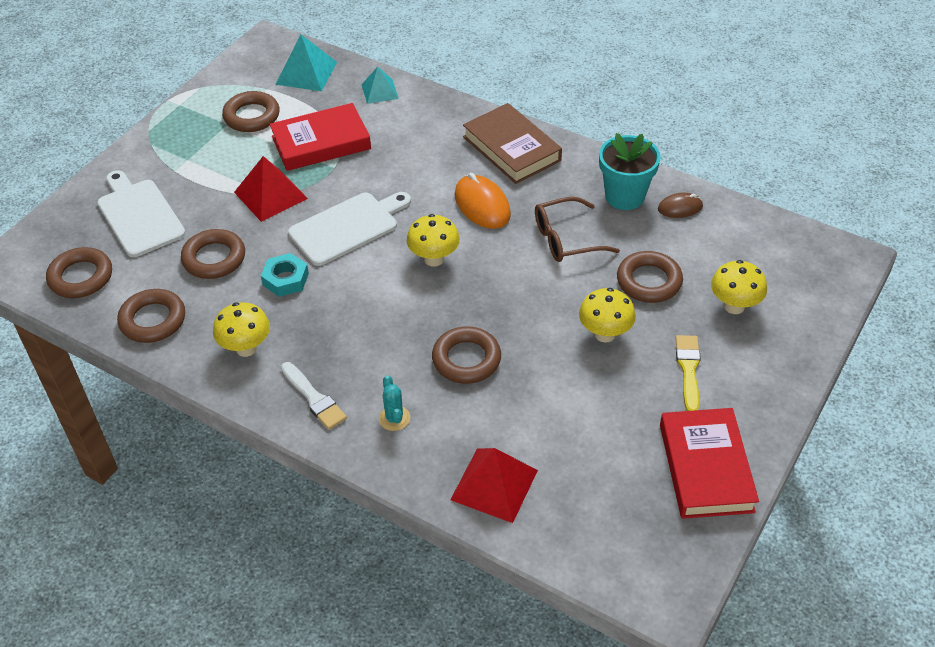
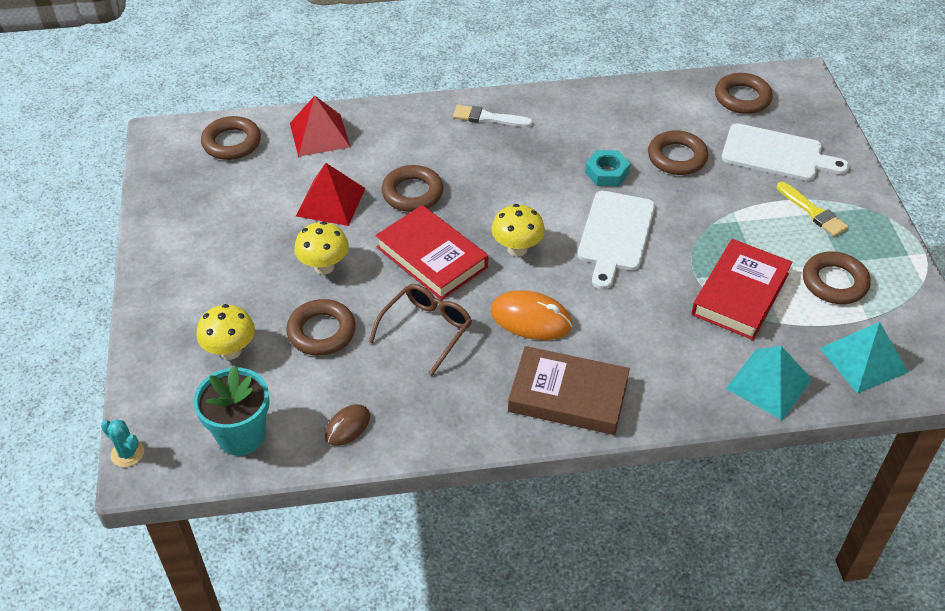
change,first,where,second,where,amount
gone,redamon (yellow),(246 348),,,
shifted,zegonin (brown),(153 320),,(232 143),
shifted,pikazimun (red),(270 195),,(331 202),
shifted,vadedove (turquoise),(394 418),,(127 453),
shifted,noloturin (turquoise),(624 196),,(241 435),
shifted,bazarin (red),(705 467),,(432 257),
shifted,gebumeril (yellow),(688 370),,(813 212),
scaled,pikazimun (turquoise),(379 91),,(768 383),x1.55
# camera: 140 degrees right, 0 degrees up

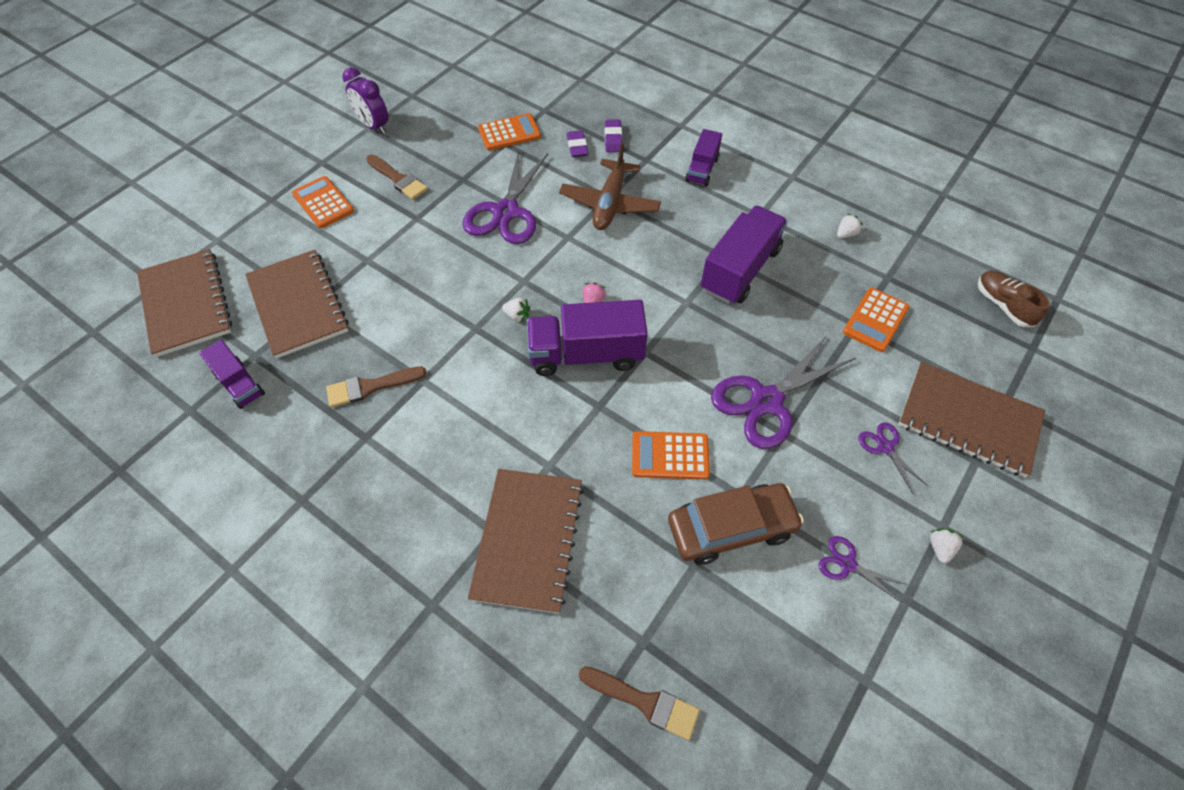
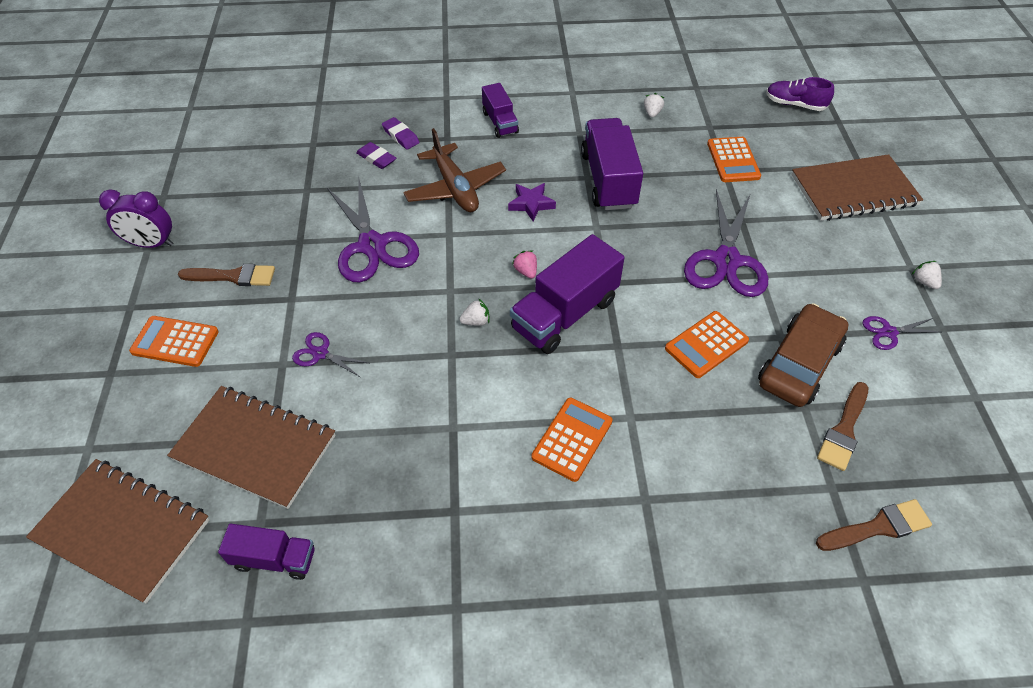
change,first,where,second,where,amount
gone,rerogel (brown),(528 540),,,
new,,,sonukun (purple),(531 204),
shifted,gebumeril (brown),(370 387),,(844 430),
shifted,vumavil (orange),(509 133),,(572 439),
shifted,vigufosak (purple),(885 447),,(320 353),
repainted,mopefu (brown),(1003 305),mopefu (purple),(794 104),
# camera: 40 degrees left, 5 degrees down

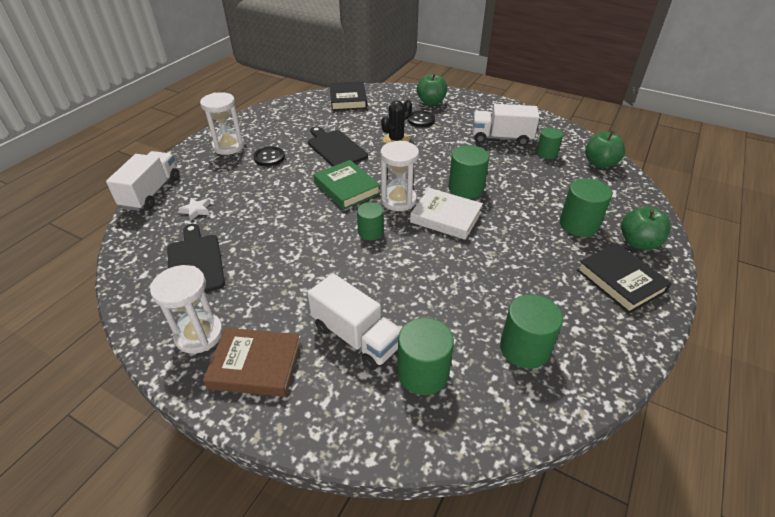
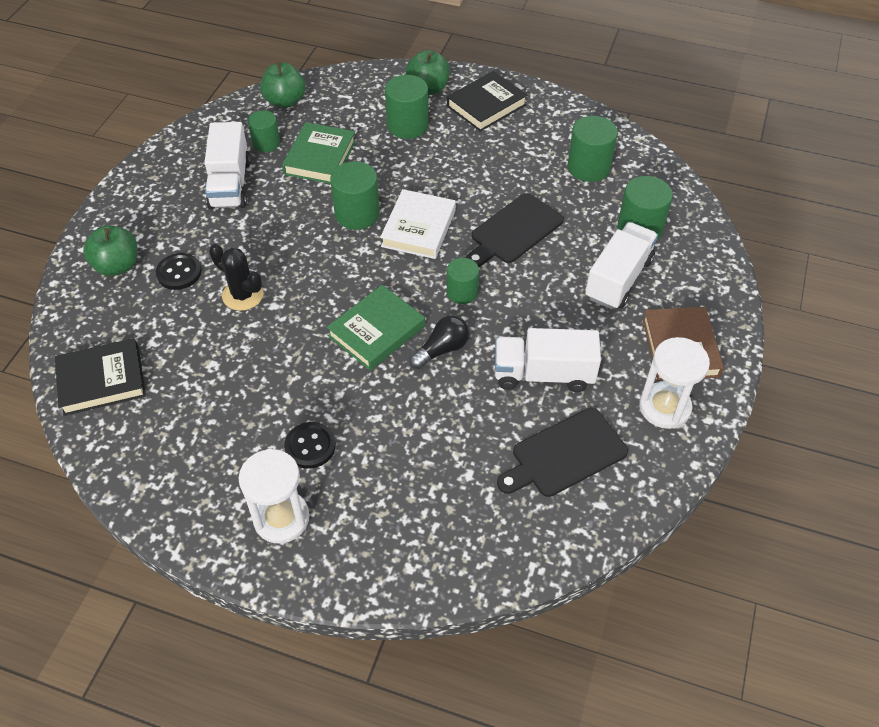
change,first,where,second,where,amount
gone,sonukun (white),(196 210),,,
gone,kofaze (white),(398 200),,,
new,,,bazarin (green),(320 157),
new,,,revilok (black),(442 349),
shifted,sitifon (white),(151 192),,(543 374),
shifted,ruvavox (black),(335 148),,(514 231),
# camera: 100 degrees left, 10 degrees up

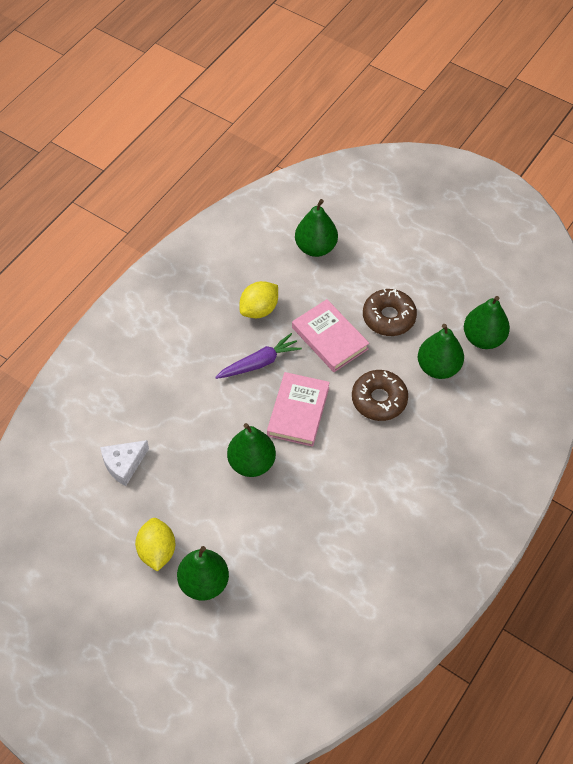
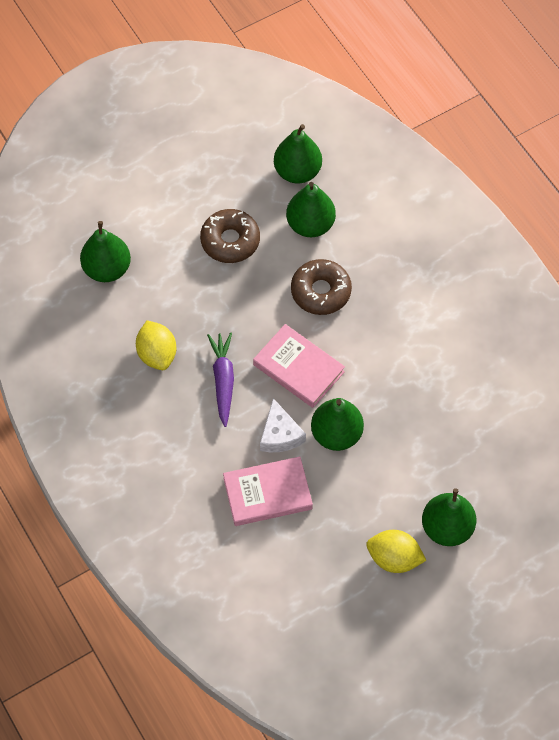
change,first,where,second,where,amount
shifted,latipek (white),(124 464),,(280 435),
shifted,bazarin (pink),(329 338),,(267 493),
# camera: 65 degrees left, 5 degrees up

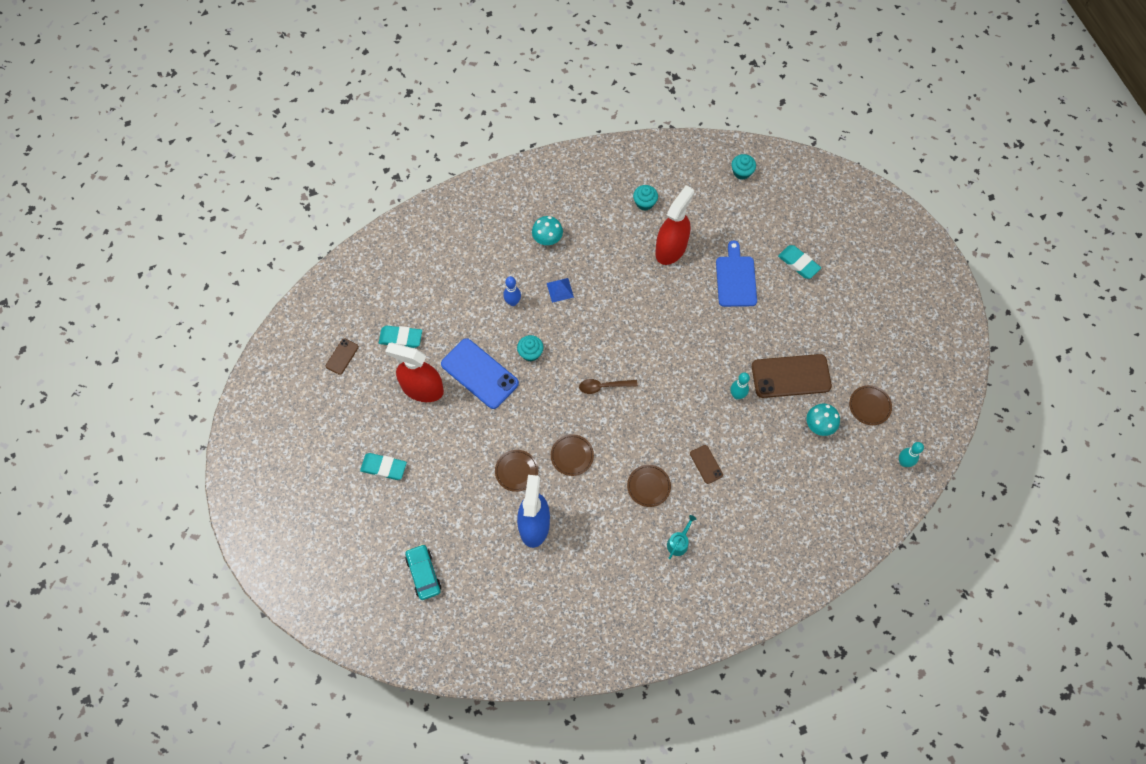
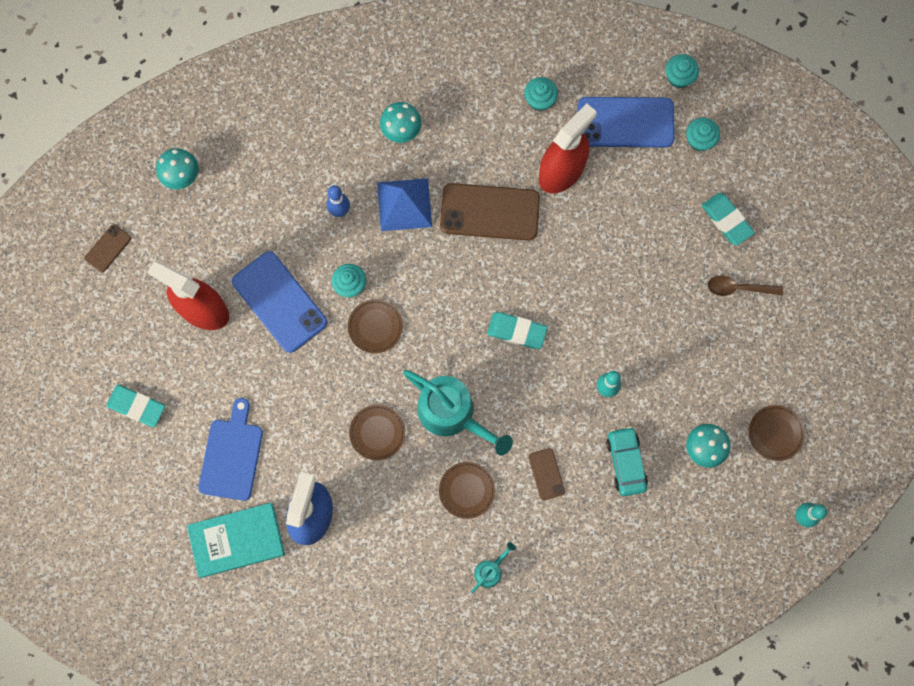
change,first,where,second,where,amount
new,,,redamon (turquoise),(182 176),
new,,,bazarin (turquoise),(237 540),
new,,,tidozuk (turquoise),(452 413),
new,,,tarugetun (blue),(625 122),
new,,,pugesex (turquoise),(699 140),
shifted,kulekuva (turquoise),(401 338),,(516 331),
shifted,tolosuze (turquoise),(423 574),,(625 462),
shifted,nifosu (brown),(516 471),,(375 327),
shifted,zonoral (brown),(603 386),,(738 288),
shifted,ruvavox (blue),(736 278),,(232 455),
shifted,tarugetun (brown),(791 376),,(490 212),
scaled,pikazimun (blue),(560 290),,(404 204),x1.71
# camera: 10 degrees right, 10 degrees up

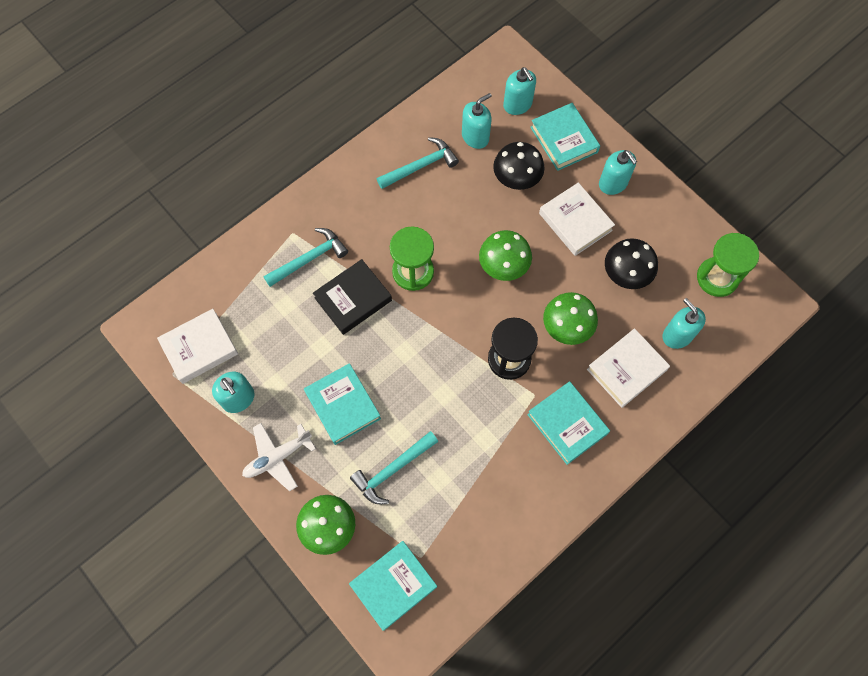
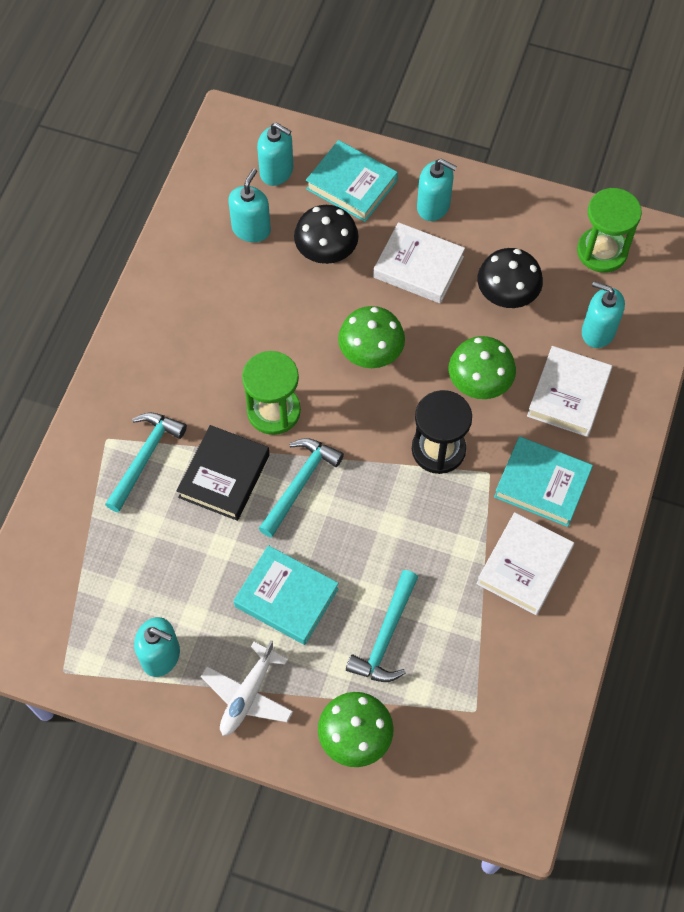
change,first,where,second,where,amount
gone,bazarin (turquoise),(393 585),,,
shifted,bazarin (white),(199 348),,(524 566),
shifted,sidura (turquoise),(420 166),,(299 483),
# camera: 30 degrees left, 5 degrees down

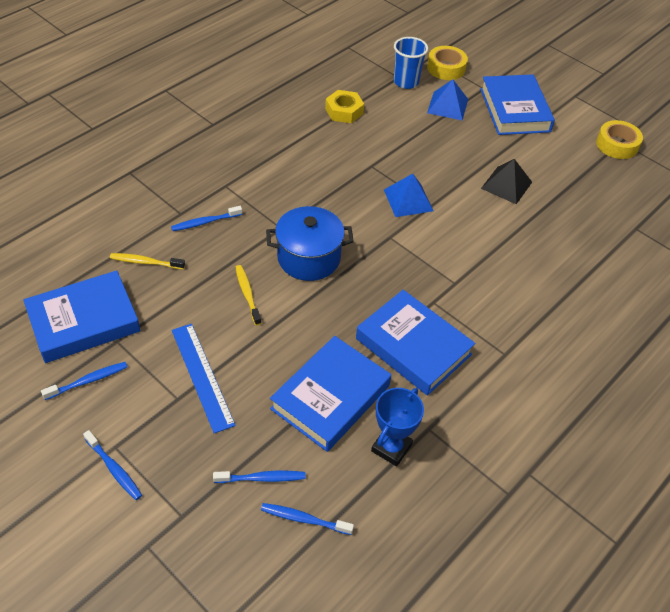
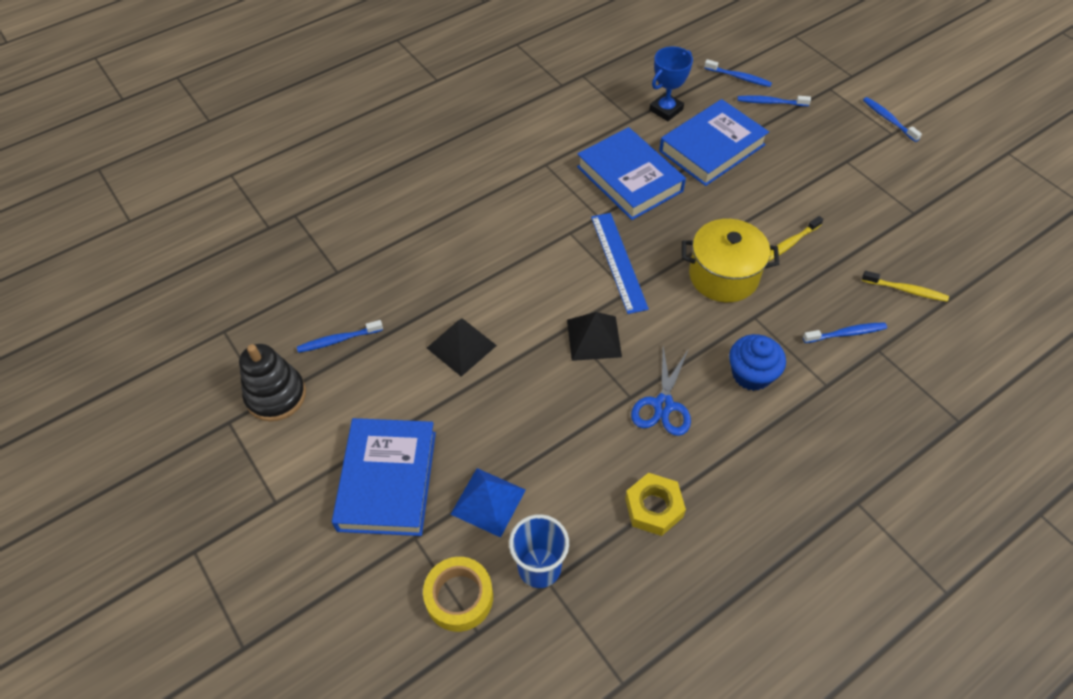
change,first,where,second,where,amount
gone,bazarin (blue),(84 321),,,
new,,,vigufosak (blue),(663 405),
new,,,pugesex (blue),(751 374),
shifted,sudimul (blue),(88 381),,(338 340),
shifted,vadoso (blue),(202 376),,(618 261),
swapped,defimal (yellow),(617 145),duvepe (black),(276 395),
repainted,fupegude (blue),(309 258),fupegude (yellow),(723 276),
repainted,pikazimun (blue),(408 200),pikazimun (black),(594 338),
rotated,sudimul (yellow),(247 294),,(790 243),60 degrees clockwise
# camera: 165 degrees left, 5 degrees up

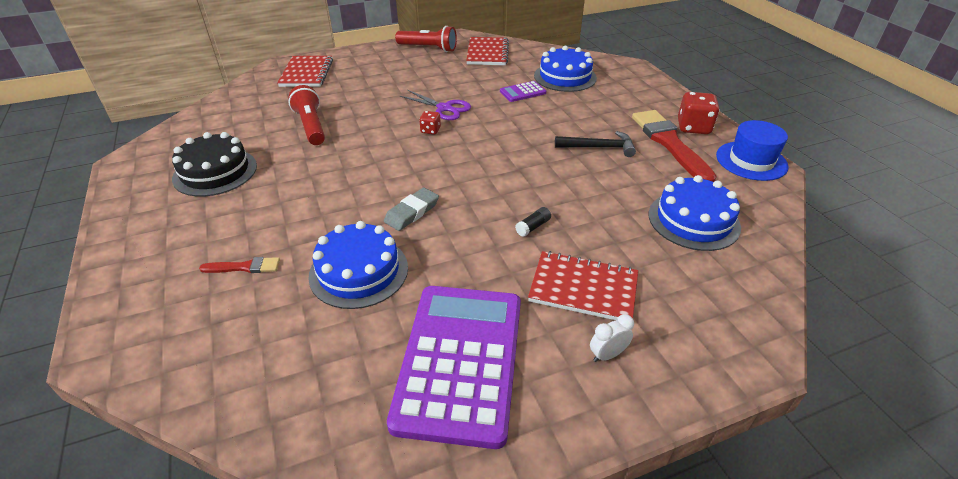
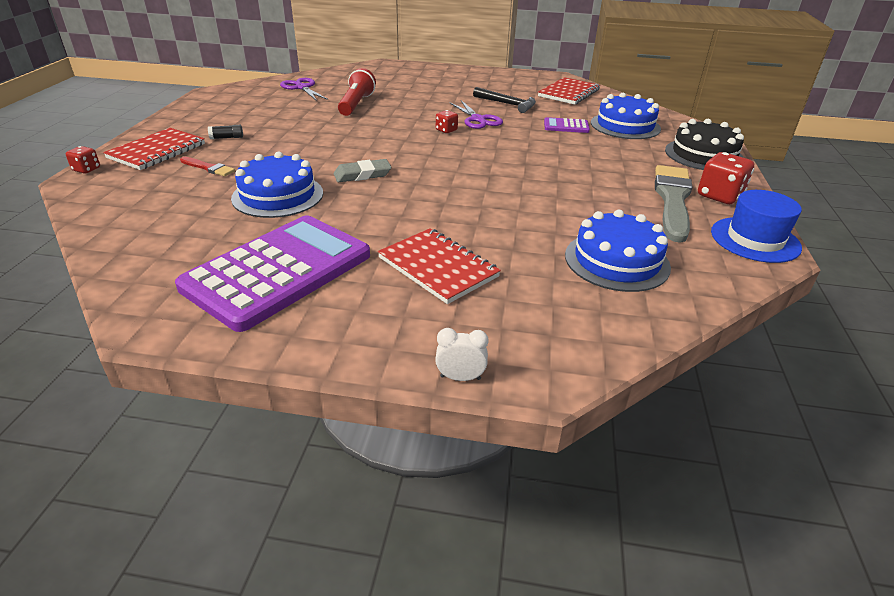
change,first,where,second,where,amount
gone,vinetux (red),(428 48),,,
new,,,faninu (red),(86 169),
new,,,vigufosak (purple),(301 87),
shifted,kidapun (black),(215 172),,(704 155),
shifted,rerogel (red),(306 73),,(157 151),
shifted,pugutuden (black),(533 227),,(227 138),
shifted,sidura (black),(598 147),,(507 104),
shifted,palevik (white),(607 355),,(460 377),
repainted,gebumeril (red),(669 143),gebumeril (grey),(672 200),
# camera: 30 degrees right, 5 degrees down

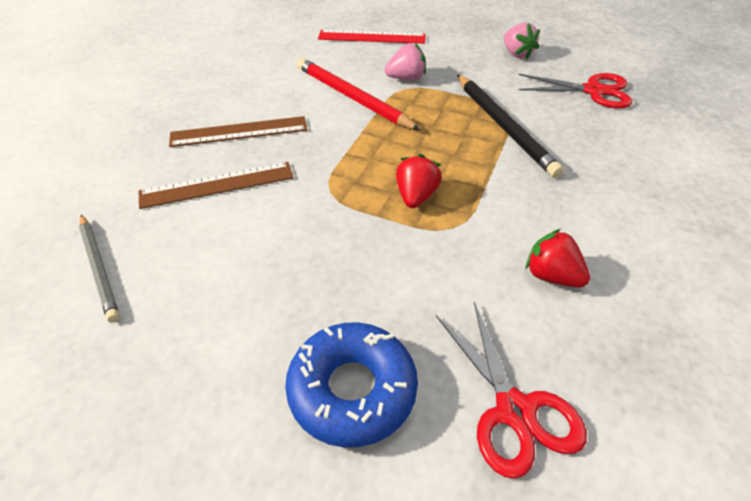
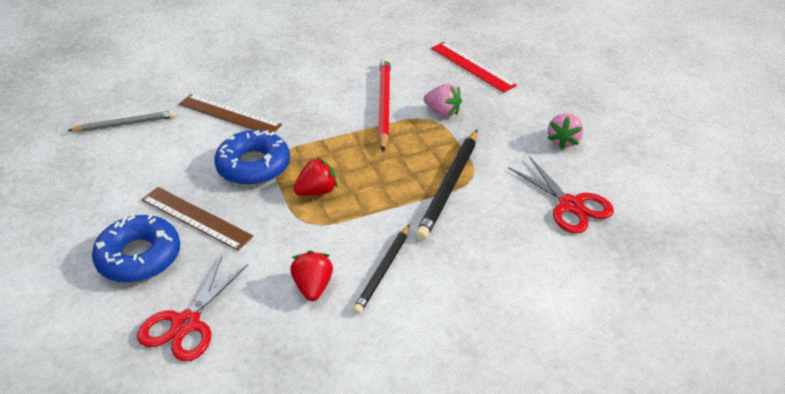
change,first,where,second,where,amount
new,,,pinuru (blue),(253 166),
new,,,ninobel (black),(383 270),
shifted,vadoso (brown),(239 132),,(196 218),
rotated,ninobel (grey),(99 268),,(125 124),120 degrees counterclockwise
# camera: 45 degrees right, 5 degrees down

